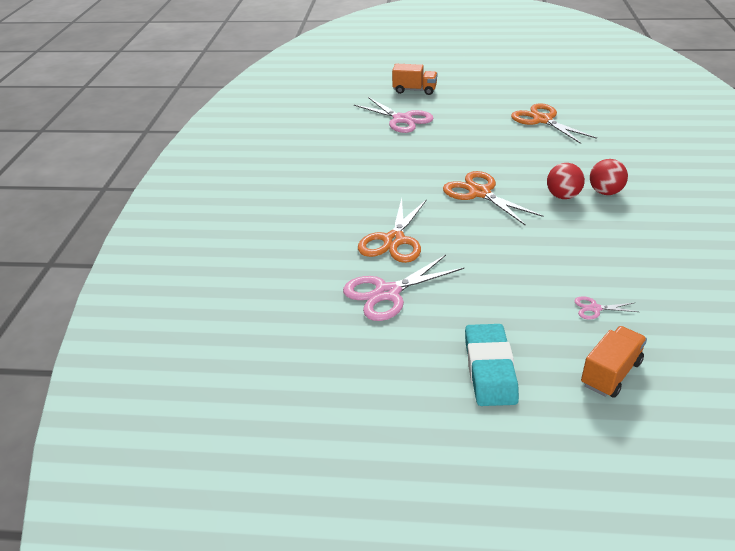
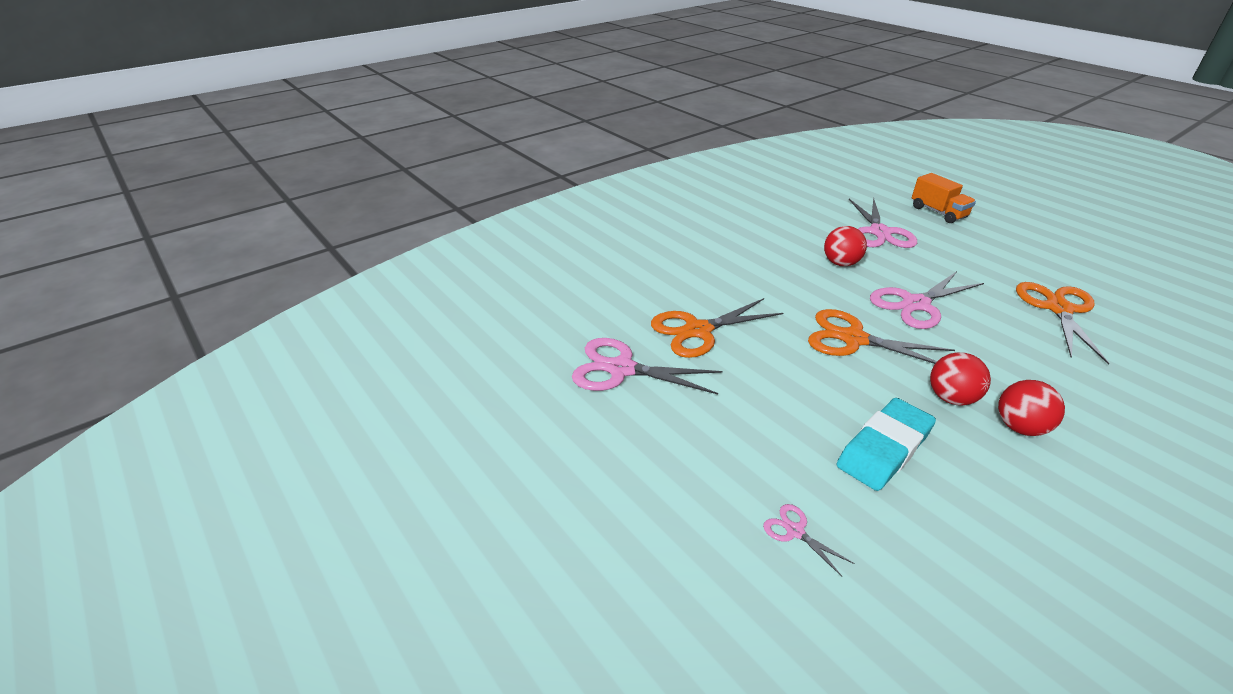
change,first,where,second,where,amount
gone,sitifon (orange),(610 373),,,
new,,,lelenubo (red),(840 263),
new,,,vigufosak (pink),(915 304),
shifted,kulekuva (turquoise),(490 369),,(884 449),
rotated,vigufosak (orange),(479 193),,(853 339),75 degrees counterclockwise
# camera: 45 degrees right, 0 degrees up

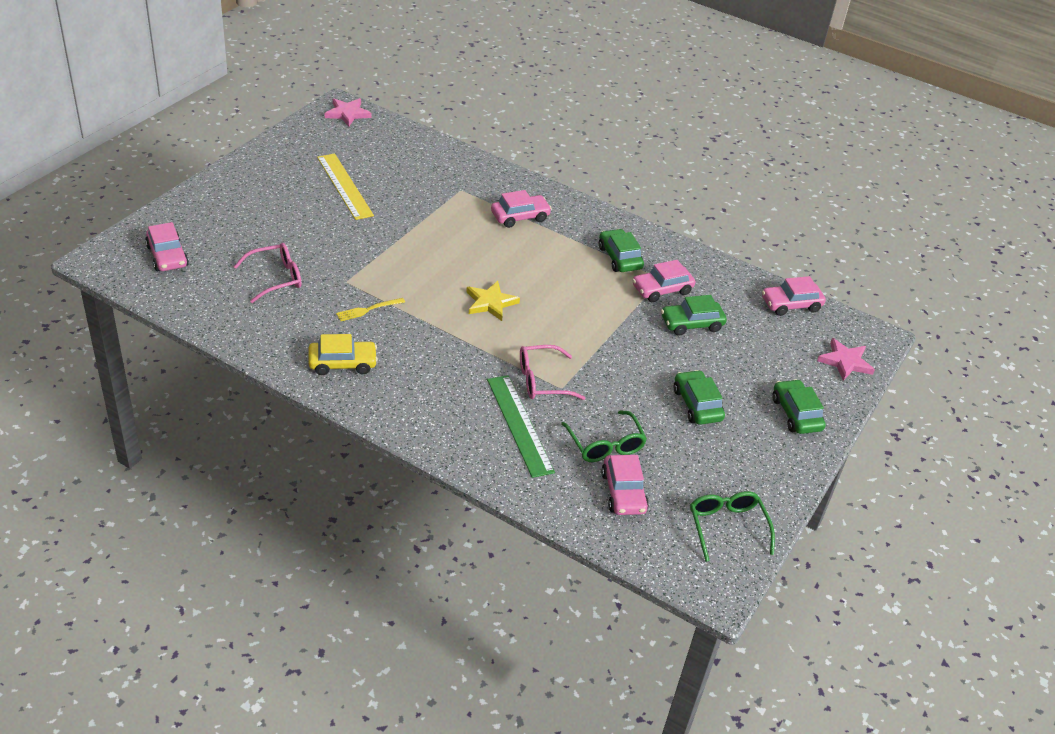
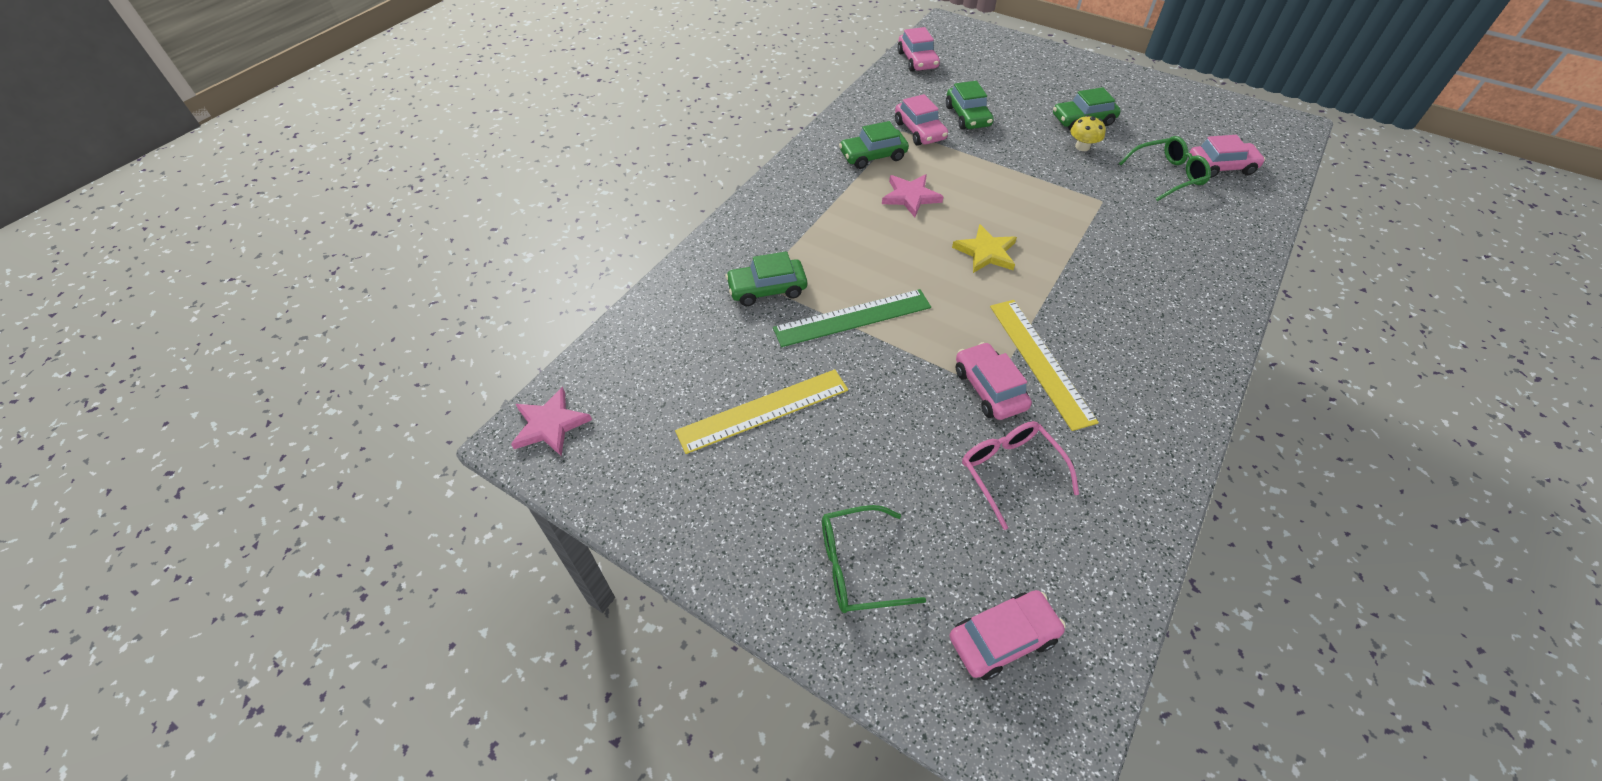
change,first,where,second,where,amount
gone,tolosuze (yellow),(342 363),,,
gone,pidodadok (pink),(542 381),,,
new,,,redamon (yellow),(1082 147),
shifted,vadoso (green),(519 425),,(852 318),
shifted,tolosuze (pink),(520 217),,(989 389),
shifted,pidodadok (green),(727 527),,(857 567),
shifted,tolosuze (green),(796 414),,(767 289),
shifted,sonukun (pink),(845 362),,(910 197),
swapped,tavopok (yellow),(368 310),vadoso (yellow),(1040 361),
# camera: 85 degrees left, 10 degrees up

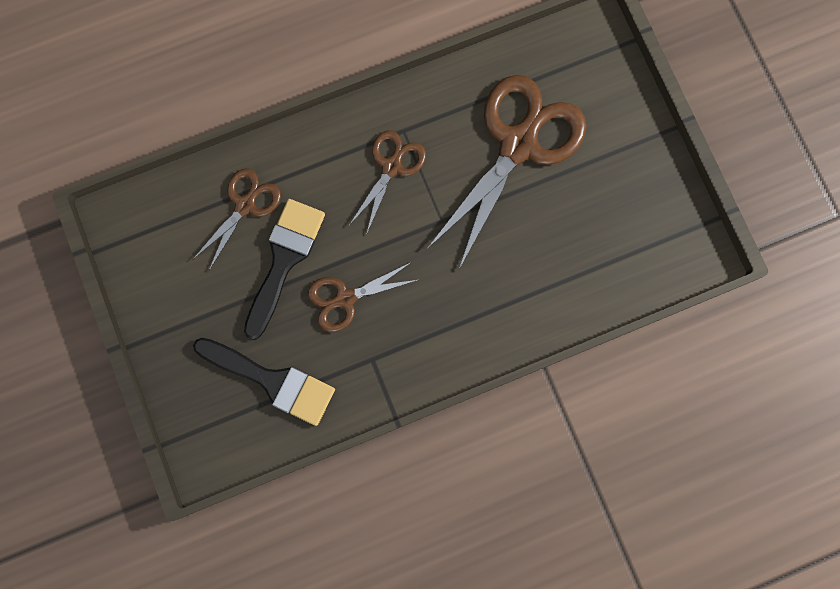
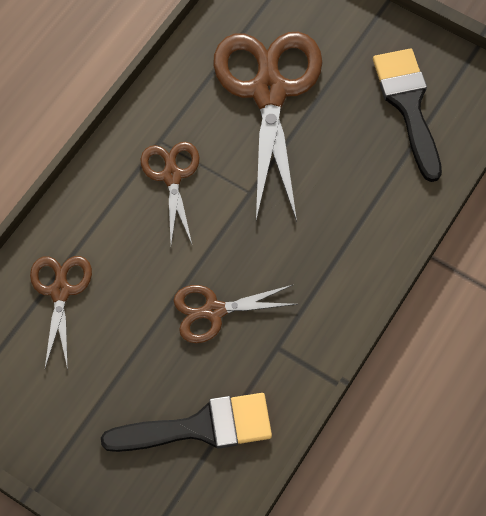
change,first,where,second,where,amount
shifted,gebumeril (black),(284 260),,(408 105),
rotated,vigufosak (brown),(345 298),,(214 311),45 degrees clockwise
# camera: 35 degrees left, 15 degrees down

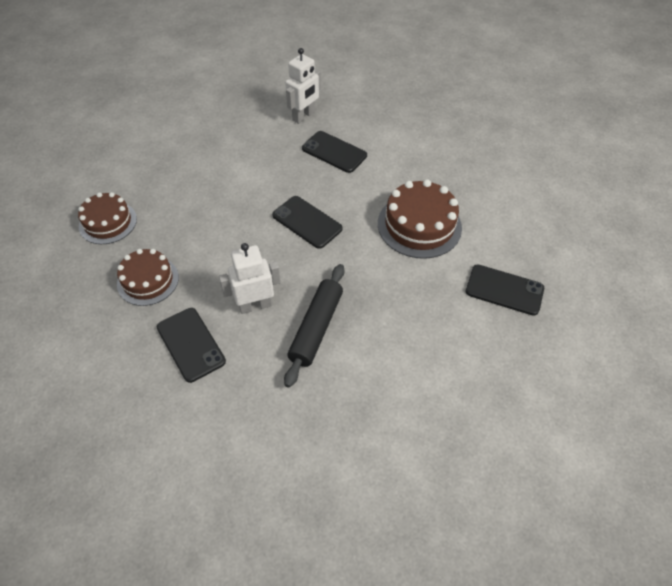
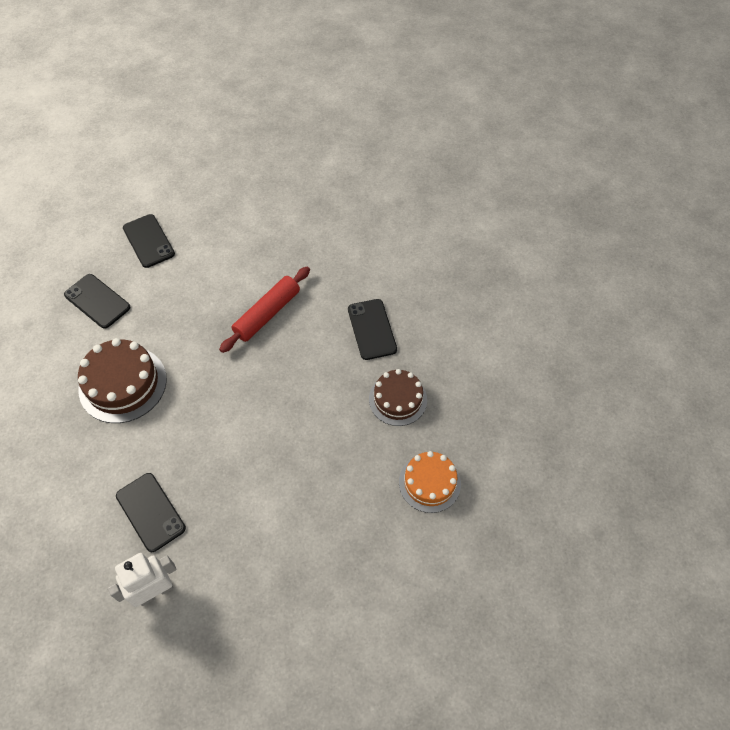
change,first,where,second,where,amount
gone,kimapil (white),(255 305),,,
shifted,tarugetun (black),(307 222),,(148 241),
repainted,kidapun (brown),(108 222),kidapun (orange),(429 483),
repainted,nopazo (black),(316 328),nopazo (red),(267 314),
# camera: 160 degrees left, 5 degrees up

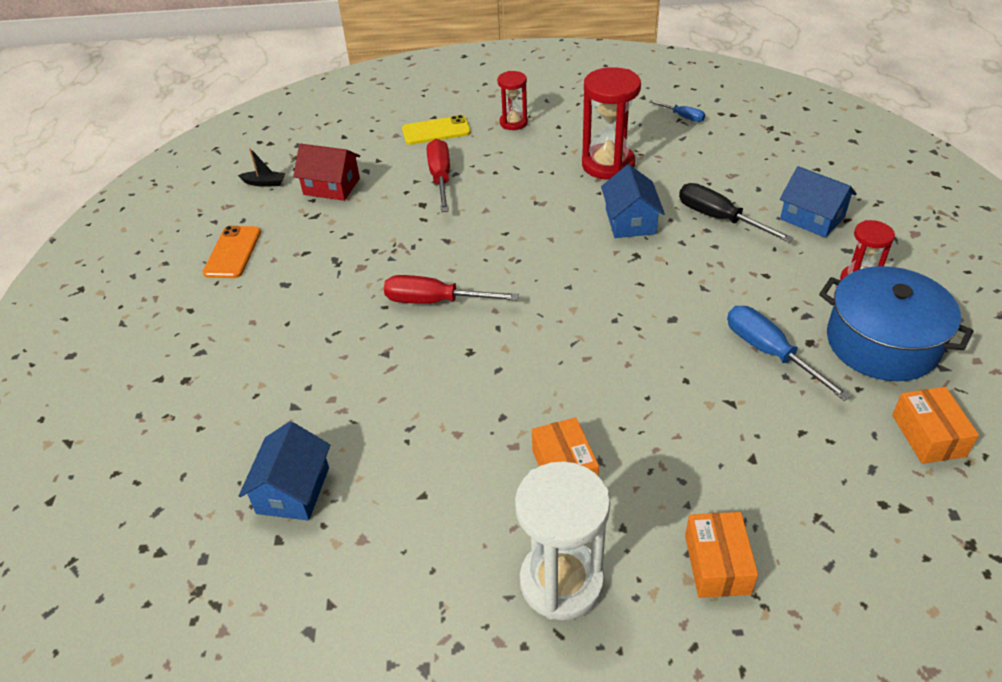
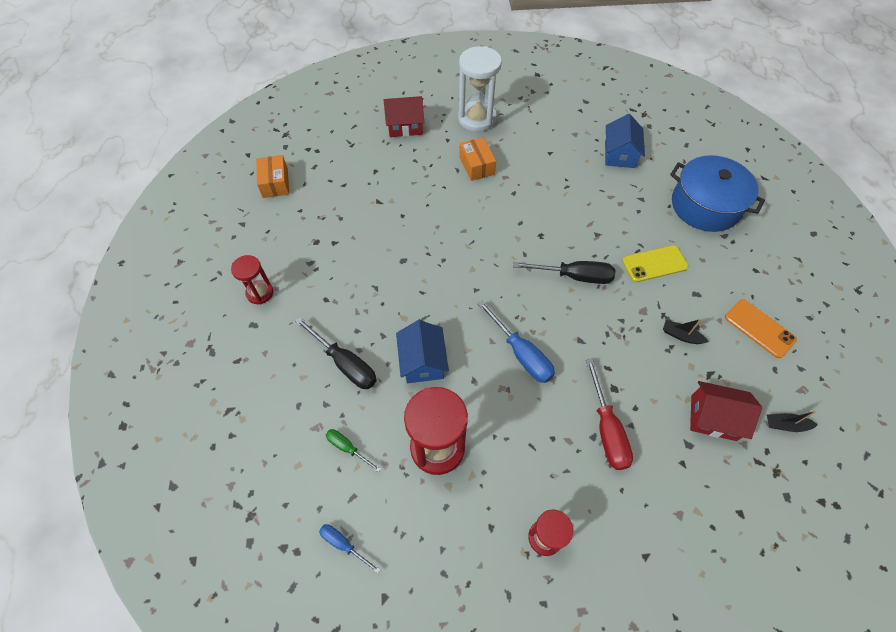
change,first,where,second,where,amount
gone,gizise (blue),(812 218),,,
new,,,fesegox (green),(347 448),
new,,,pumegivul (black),(681 336),
shifted,tarugetun (yellow),(436 131),,(654 264),
shifted,fesegox (blue),(769 352),,(521 354),
shifted,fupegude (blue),(882 343),,(705 205),
swapped,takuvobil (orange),(717 564),gizise (red),(405 126),
repainted,fesegox (red),(435 301),fesegox (black),(574 276),
rotated,tarugetun (orange),(232 252),,(759 328),45 degrees counterclockwise
# camera: 175 degrees right, 15 degrees up

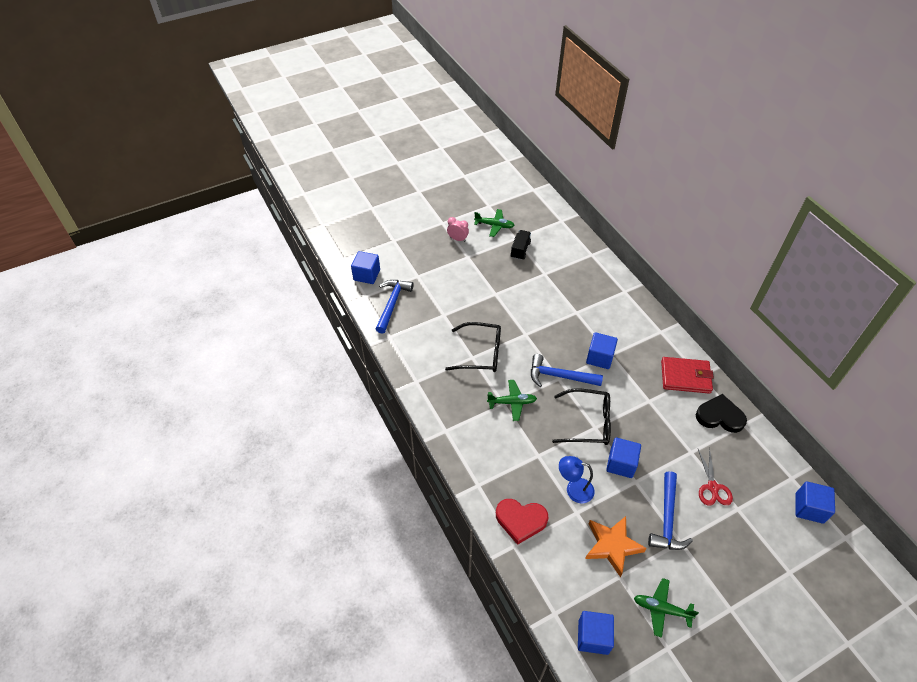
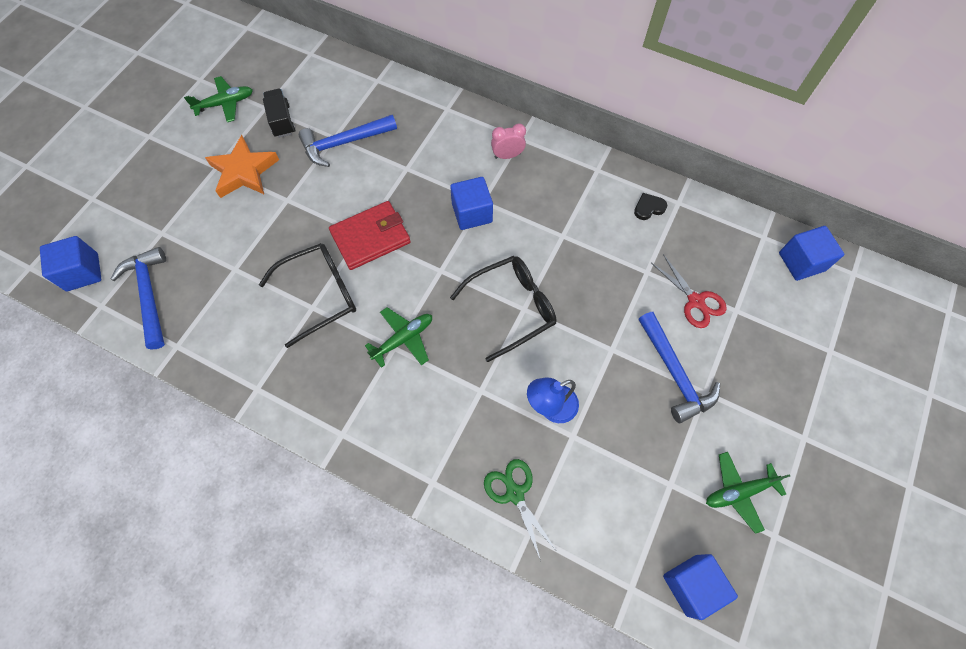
change,first,where,second,where,amount
gone,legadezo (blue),(621 464),,,
shifted,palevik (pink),(457 239),,(507 155),
shifted,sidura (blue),(559 376),,(344 143),
shifted,sonukun (orange),(612 546),,(244 171),
shifted,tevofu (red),(685 377),,(370 237),
swapped,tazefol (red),(520 520),vigufosak (green),(515 493),
scaled,tazefol (black),(720 416),,(648 208),x0.53
# camera: 35 degrees left, 15 degrees up

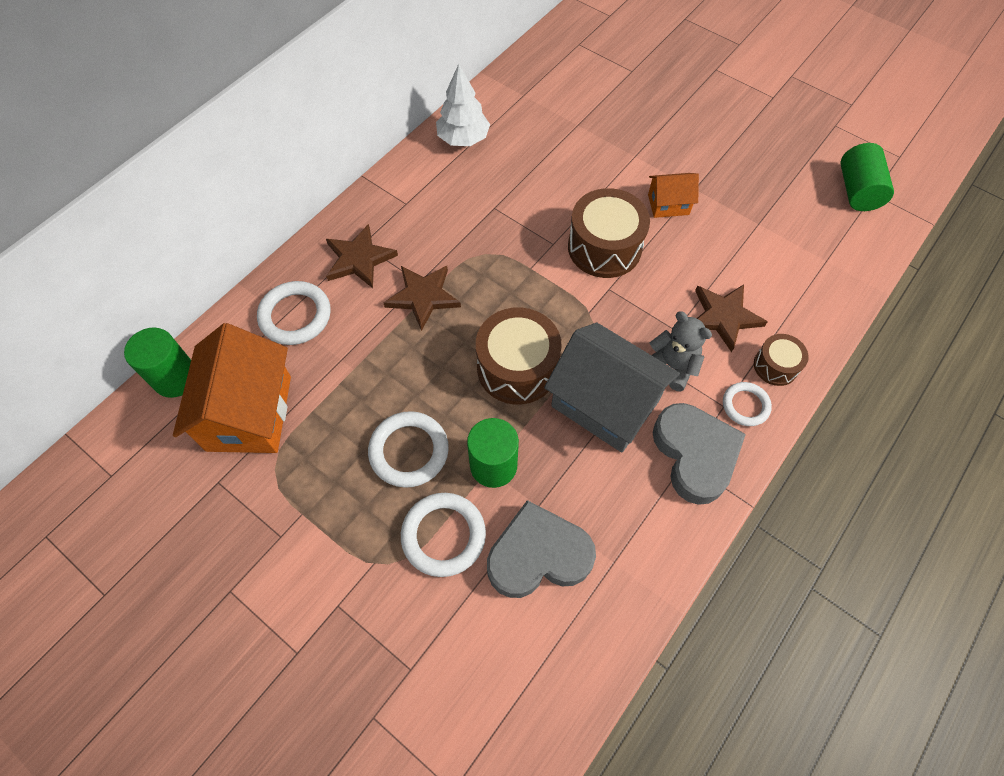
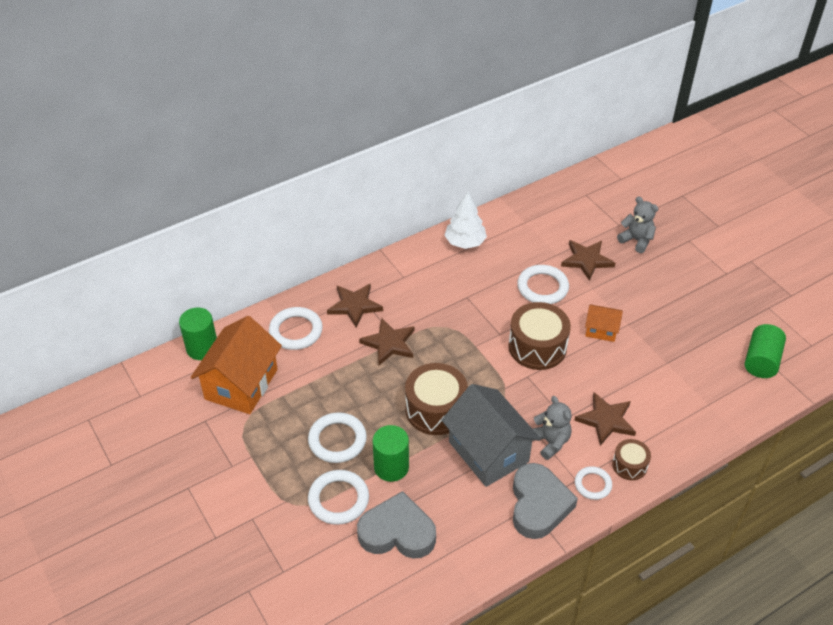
change,first,where,second,where,amount
new,,,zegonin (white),(542 287),
new,,,sonukun (brown),(587 260),
new,,,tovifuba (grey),(636 240),
# camera: 20 degrees right, 15 degrees down

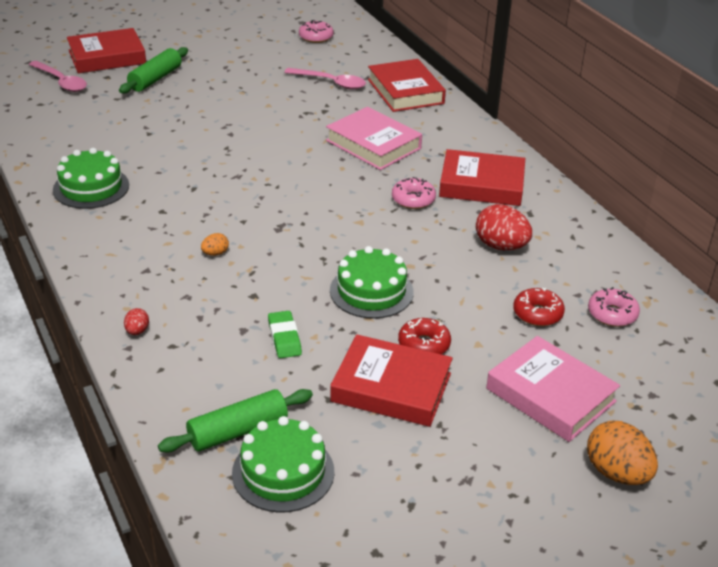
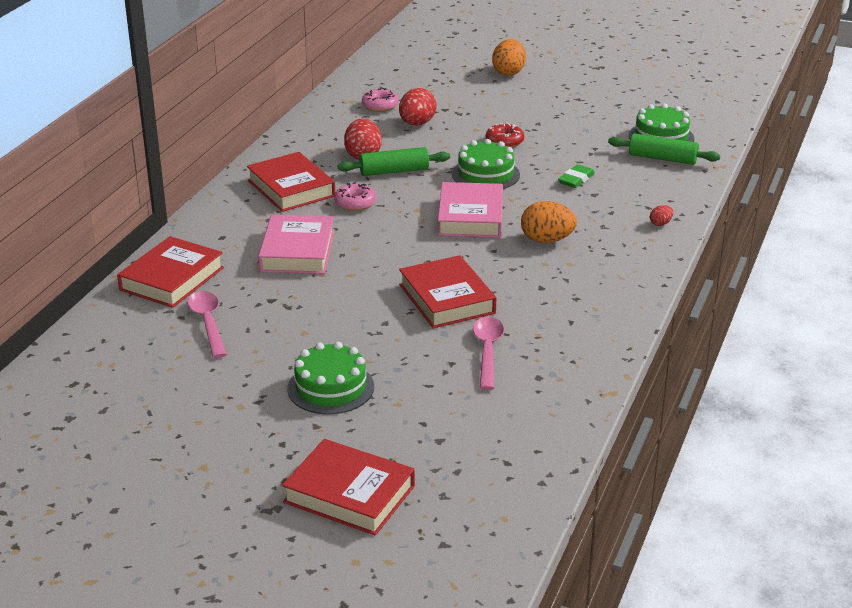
change,first,where,second,where,amount
gone,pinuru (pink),(316 37),,,
shifted,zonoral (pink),(61 82),,(487 351),
shifted,kidapun (green),(91 187),,(330 387),
shifted,nopazo (green),(155 79),,(394 171),
shifted,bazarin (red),(391 387),,(447 299),
shifted,bazarin (pink),(550 395),,(470 217),
swapped,pinuru (red),(537 314),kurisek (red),(417 124),
scaled,kurisek (orange),(215 253),,(547 240),x2.06
# camera: 130 degrees left, 5 degrees down

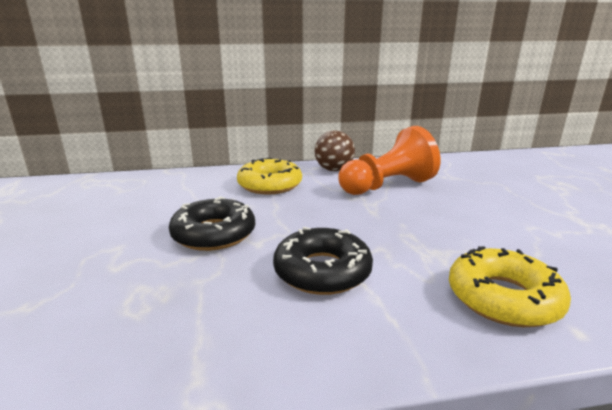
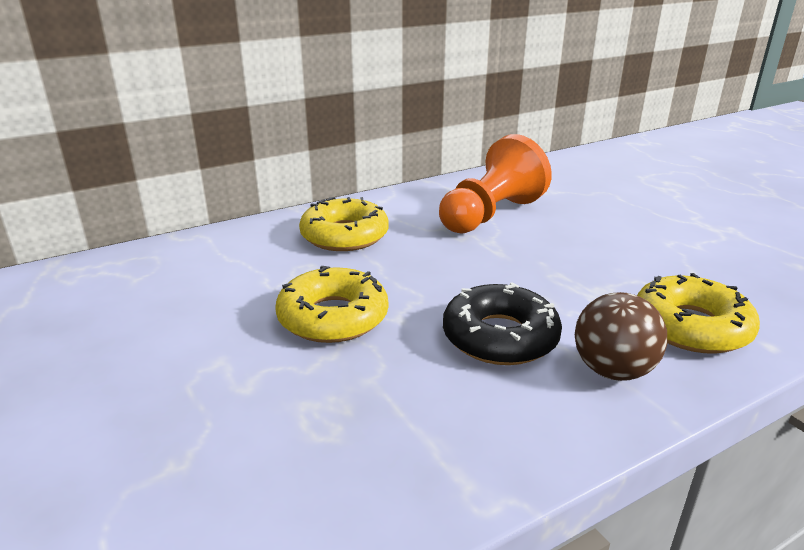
change,first,where,second,where,amount
shifted,lelenubo (brown),(334 170),,(612 371),
repainted,pinuru (black),(214 234),pinuru (yellow),(333 317),
# camera: 20 degrees left, 5 degrees up

